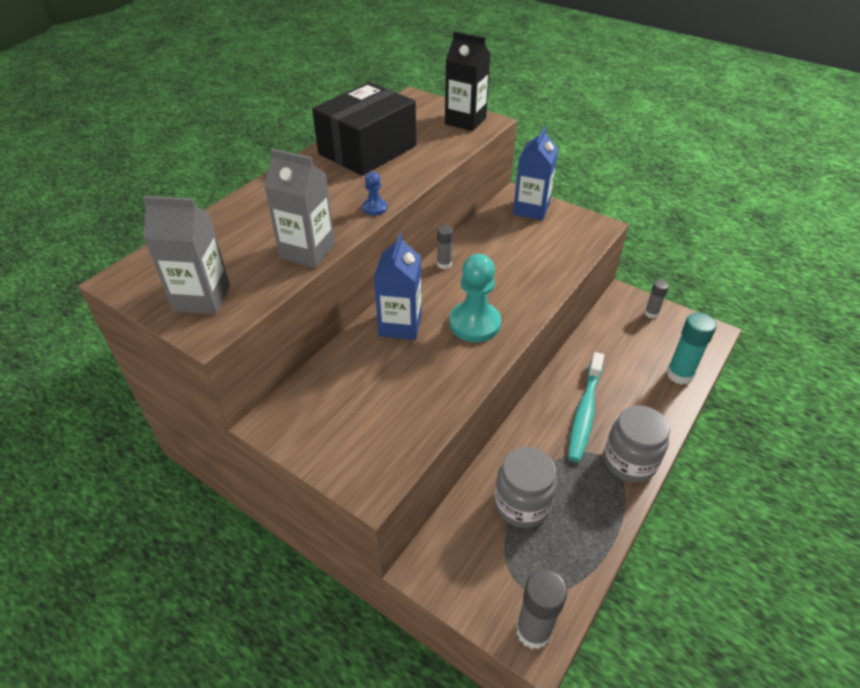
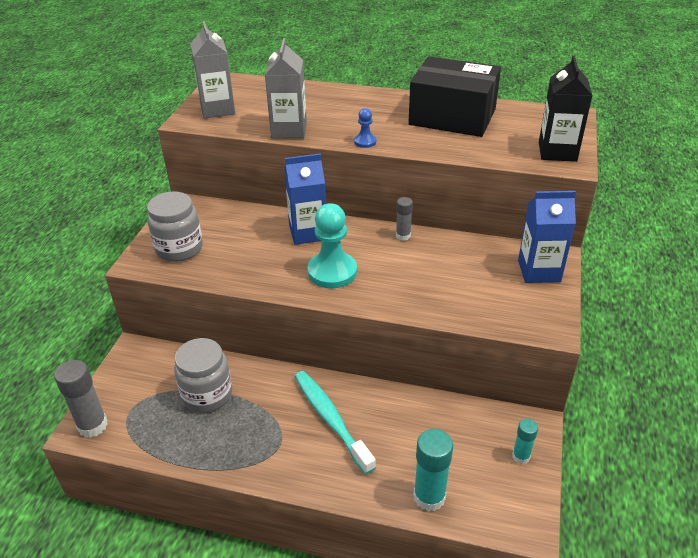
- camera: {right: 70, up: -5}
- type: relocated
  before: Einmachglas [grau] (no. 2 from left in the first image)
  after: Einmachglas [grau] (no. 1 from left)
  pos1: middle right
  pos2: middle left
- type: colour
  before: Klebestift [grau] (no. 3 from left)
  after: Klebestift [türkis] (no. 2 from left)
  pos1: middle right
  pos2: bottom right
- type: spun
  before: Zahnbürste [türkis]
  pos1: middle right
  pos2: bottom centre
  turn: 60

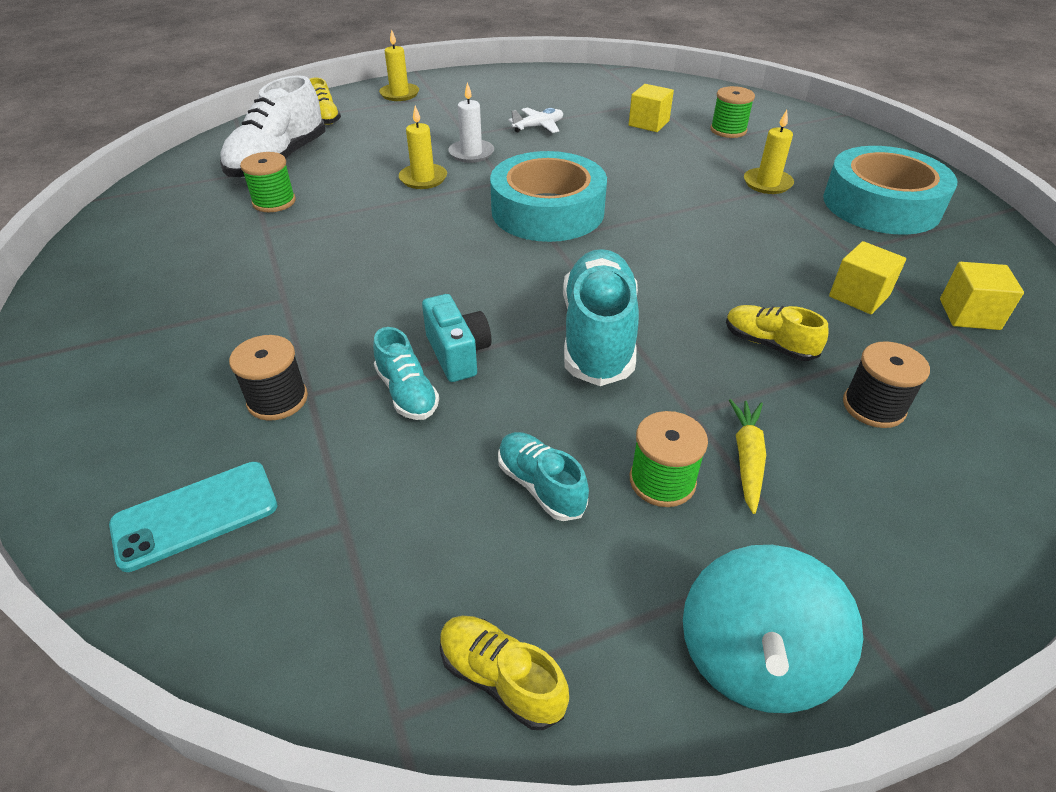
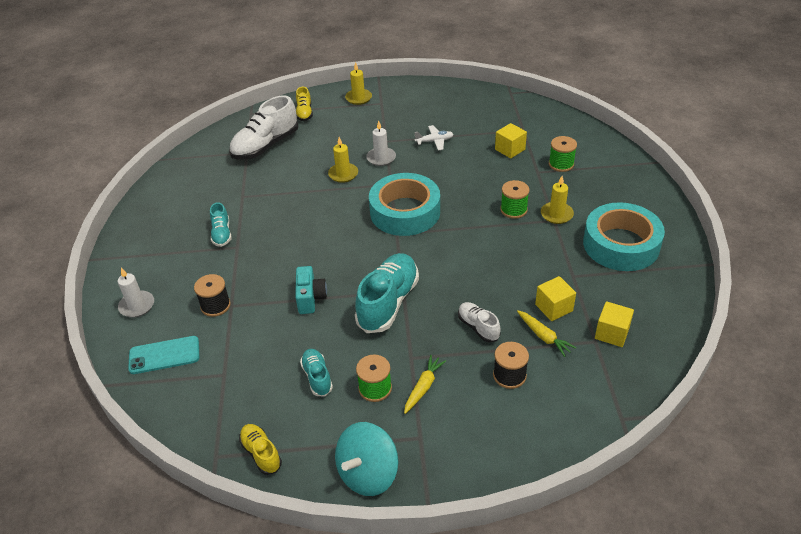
- camera: {right: 20, up: 0}
- type: appeared
  after: Kerze [weiß] (no. 1 from left)
  pos2: middle left
- type: appeared
  after: Karotte [gelb] (no. 2 from left)
  pos2: middle right
- type: relocated
  before: Garnrolle [grün] (no. 1 from left in the first image)
  after: Garnrolle [grün] (no. 2 from left)
  pos1: top left
  pos2: centre
- type: relocated
  before: Schuh [türkis] (no. 1 from left)
  pos1: centre
  pos2: middle left
- type: colour
  before: Schuh [gelb] (no. 3 from left)
  after: Schuh [weiß] (no. 2 from left)
  pos1: middle right
  pos2: centre

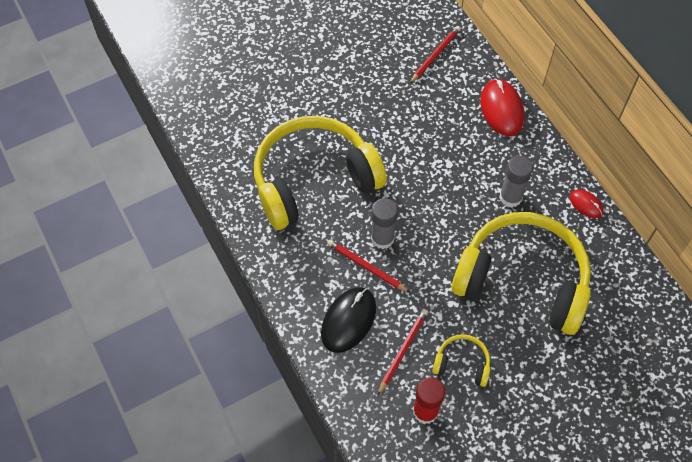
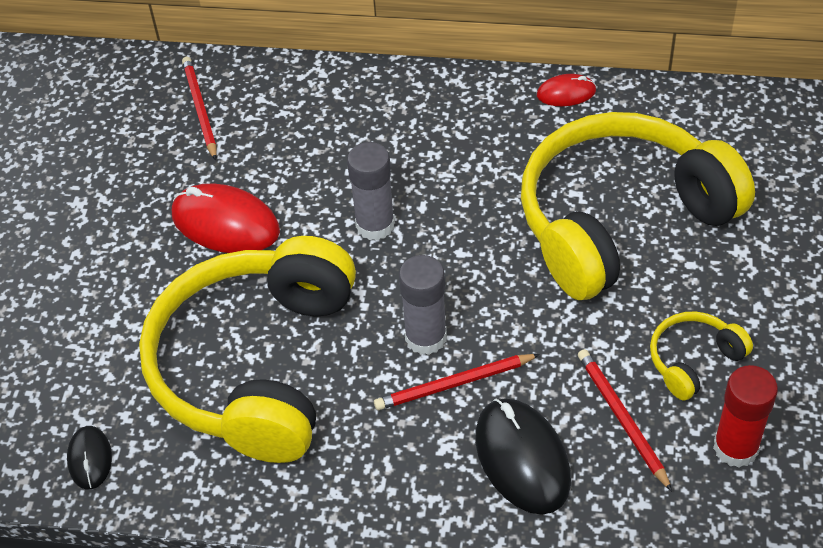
- camera: {right: -50, up: -10}
- type: appeared
  after: Computermaus [schwarz] (no. 1 from left)
  pos2: bottom left
- type: relocated
  before: Computermaus [rot] (no. 1 from left)
  pos1: top right
  pos2: middle left
- type: relocated
  before: Klebestift [grau] (no. 2 from left in the first image)
  after: Klebestift [grau] (no. 1 from left)
  pos1: middle right
  pos2: centre

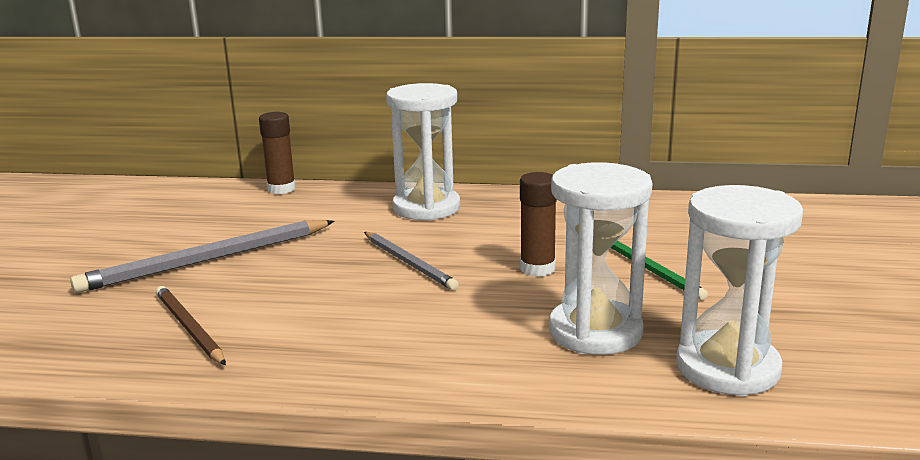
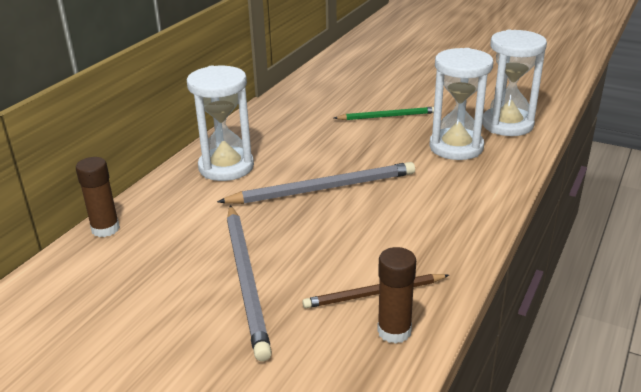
- camera: {right: -70, up: 10}
- type: relocated
  before: Klebestift [braun] (no. 2 from left)
  pos1: centre
  pos2: bottom centre
- type: size
  before: Bleistift [grau] (no. 2 from left)
  pos1: centre
  pos2: centre
  scale: 1.63

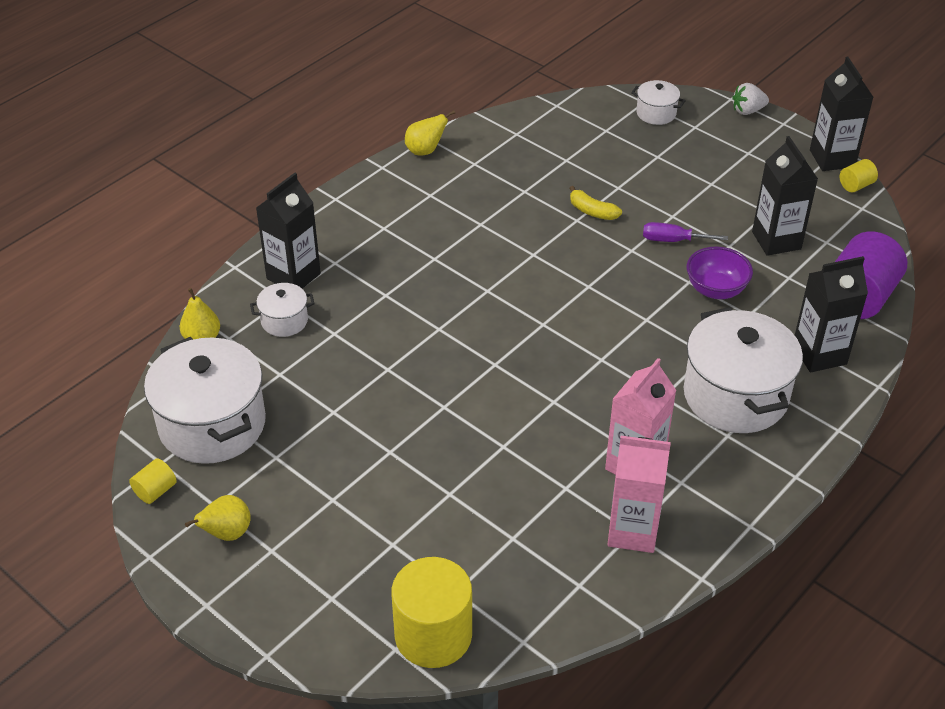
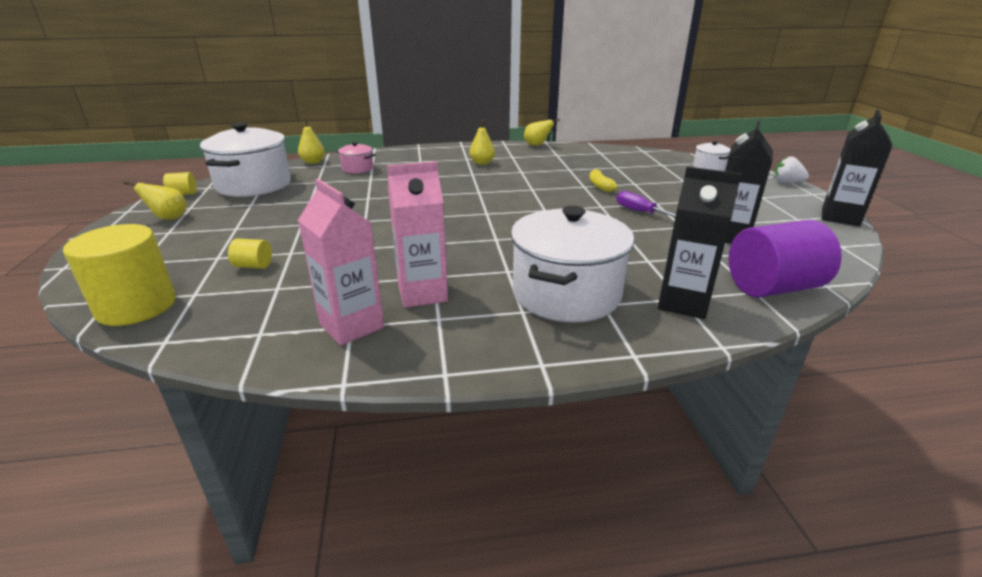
- camera: {right: 40, up: -15}
- type: missing
  before: Getränkekarton [schwarz] (no. 1 from left)
  pos1: top left
- type: missing
  before: Schüssel [lila]
  pos1: middle right
- type: appeared
  after: Birne [gelb] (no. 3 from left)
  pos2: top centre
- type: relocated
  before: Vollzylinder [gelb] (no. 3 from left)
  pos1: top right
  pos2: middle left
- type: colour
  before: Kochtopf [weiß] (no. 2 from left)
  after: Kochtopf [rosa]
  pos1: middle left
  pos2: top centre

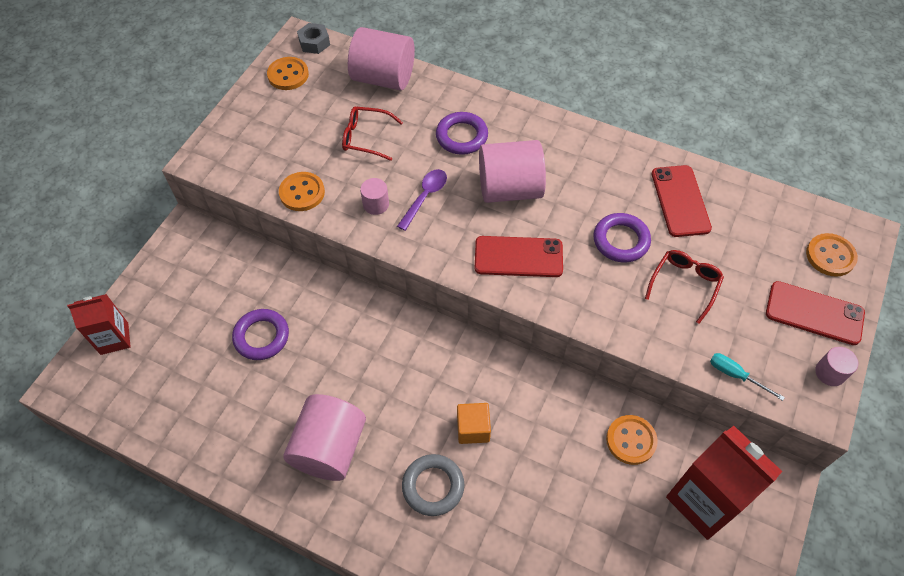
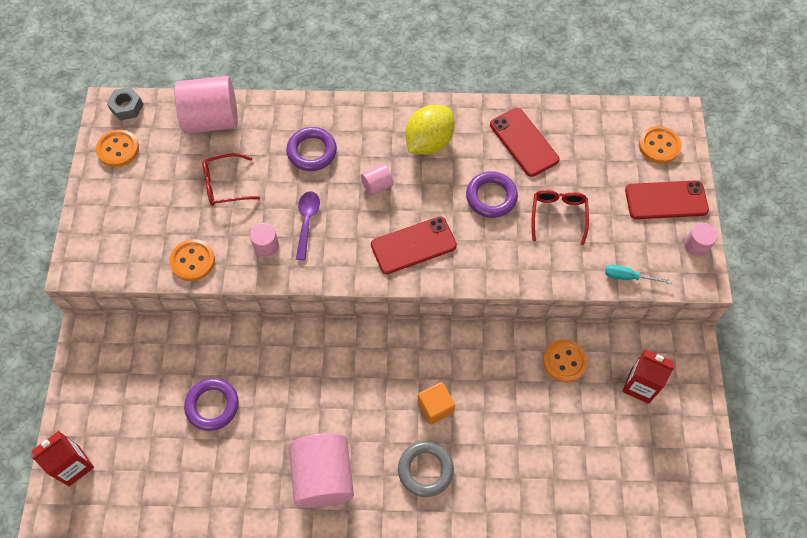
- camera: {right: -25, up: 5}
- type: appeared
  after: Zitrone [gelb]
  pos2: top centre
- type: size
  before: Vollzylinder [rosa] (no. 4 from left)
  pos1: top centre
  pos2: top centre
  scale: 0.46
- type: size
  before: Getränkekarton [rot] (no. 2 from left)
  pos1: bottom right
  pos2: bottom right
  scale: 0.6

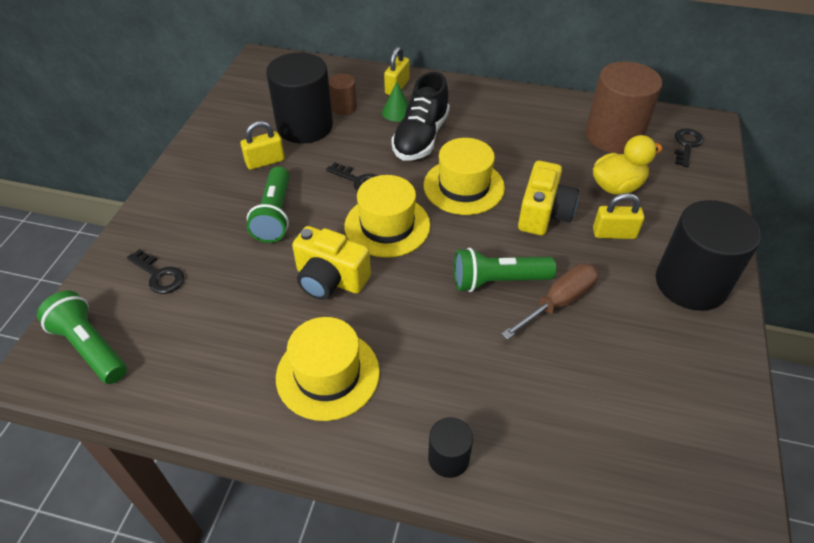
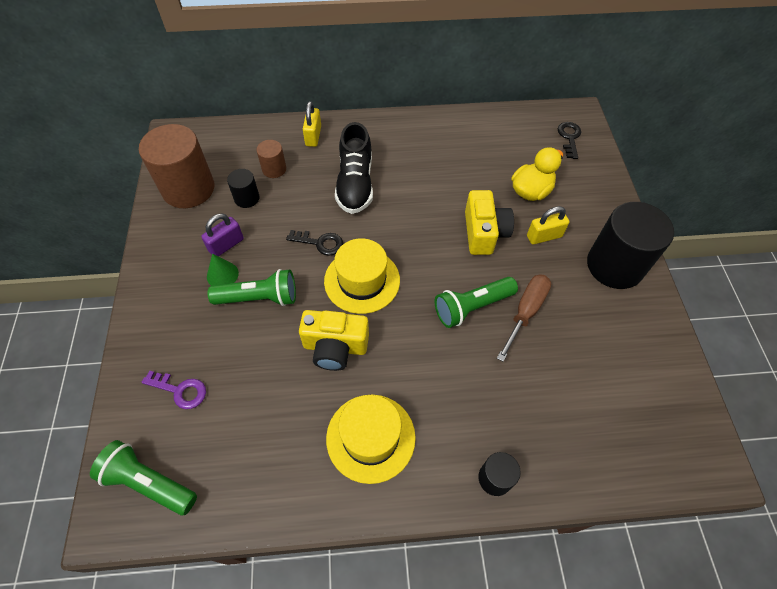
- camera: {right: -20, up: 10}
- type: missing
  before: Hut [gelb] (no. 3 from left)
  pos1: top centre
- type: relocated
  before: Kegel [grün]
  pos1: top centre
  pos2: middle left
- type: relocated
  before: Vollzylinder [braun] (no. 2 from left in the first image)
  after: Vollzylinder [braun] (no. 1 from left)
  pos1: top right
  pos2: top left
- type: colour
  before: Schlüssel [schwarz] (no. 1 from left)
  after: Schlüssel [lila]
  pos1: middle left
  pos2: middle left
- type: colour
  before: Vorhängeschloss [gelb] (no. 1 from left)
  after: Vorhängeschloss [lila]
  pos1: top left
  pos2: middle left
- type: spun
  before: Taschenlampe [grün] (no. 2 from left)
  pos1: middle left
  pos2: middle left
  turn: -75
- type: size
  before: Vollzylinder [schwarz] (no. 1 from left)
  pos1: top centre
  pos2: top left
  scale: 0.48

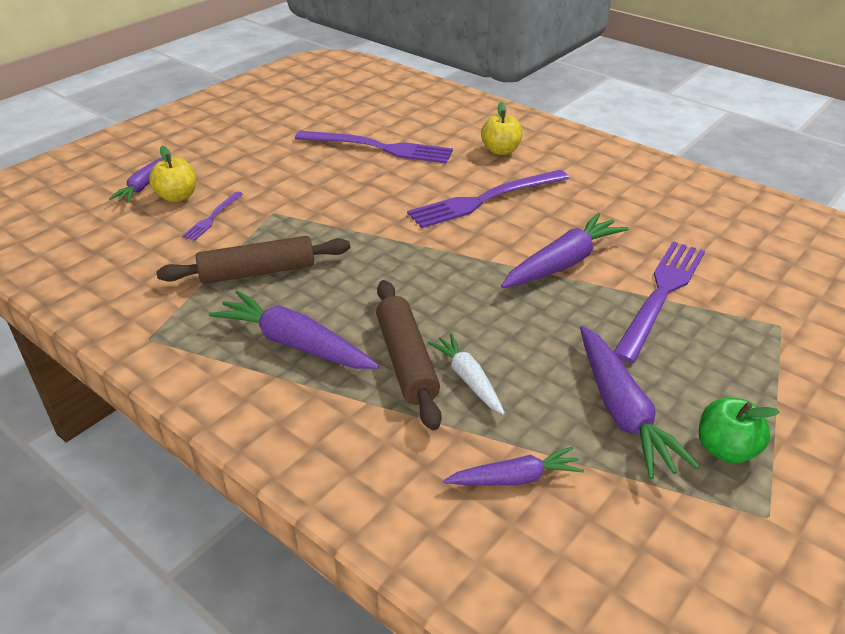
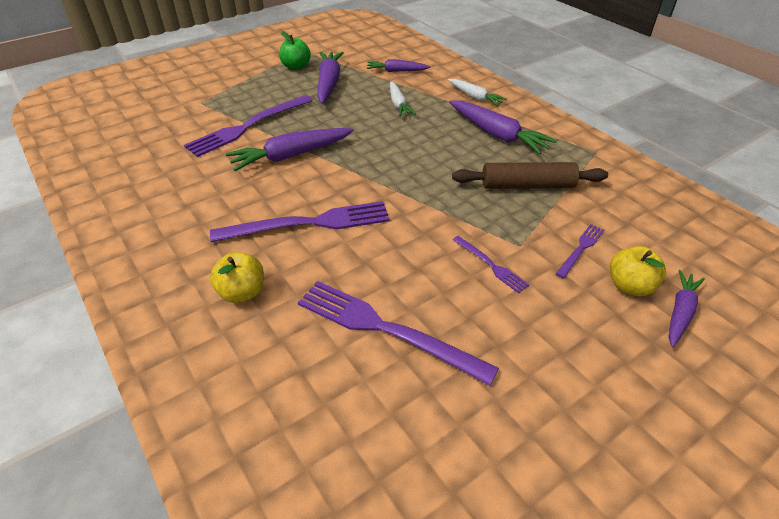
- camera: {right: -165, up: 5}
- type: missing
  before: Nudelholz [braun] (no. 2 from left)
  pos1: centre
- type: appeared
  after: Karotte [weiß] (no. 2 from left)
  pos2: top centre
- type: appeared
  after: Gabel [lila] (no. 4 from left)
  pos2: centre

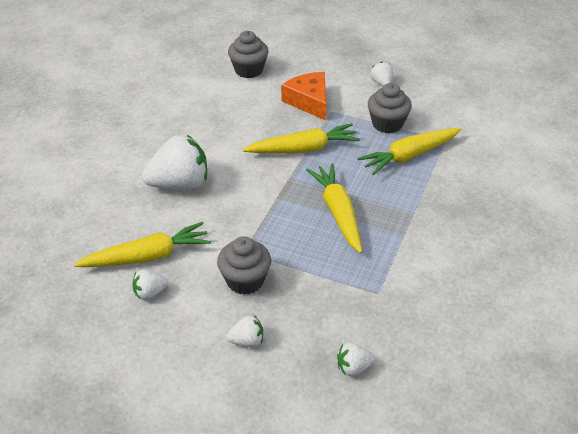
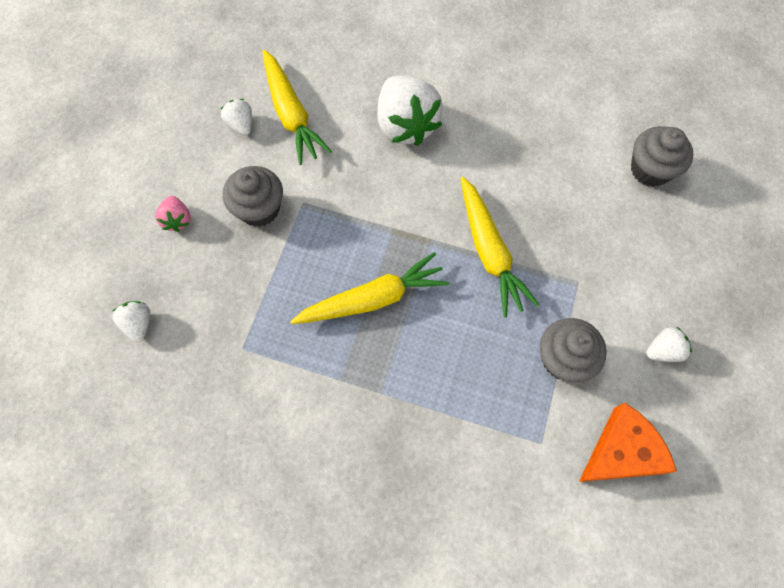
- camera: {right: 85, up: 25}
- type: missing
  before: Karotte [gelb] (no. 4 from left)
  pos1: middle right
- type: relocated
  before: Käse [orange]
  pos1: top centre
  pos2: bottom right
- type: colour
  before: Erdbeere [weiß] (no. 3 from left)
  after: Erdbeere [rosa]
  pos1: bottom centre
  pos2: middle left

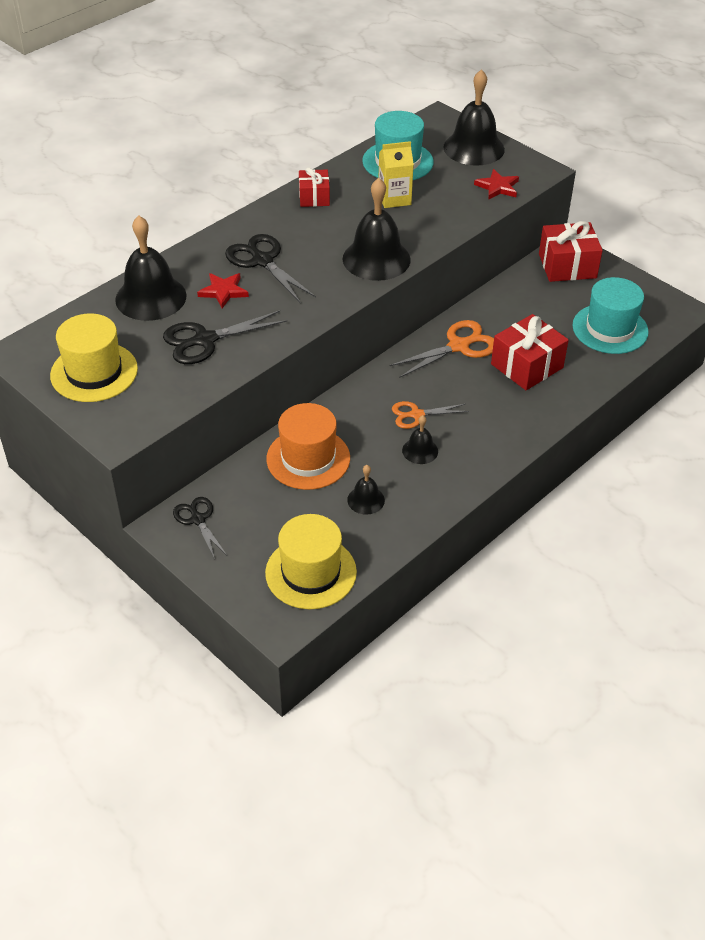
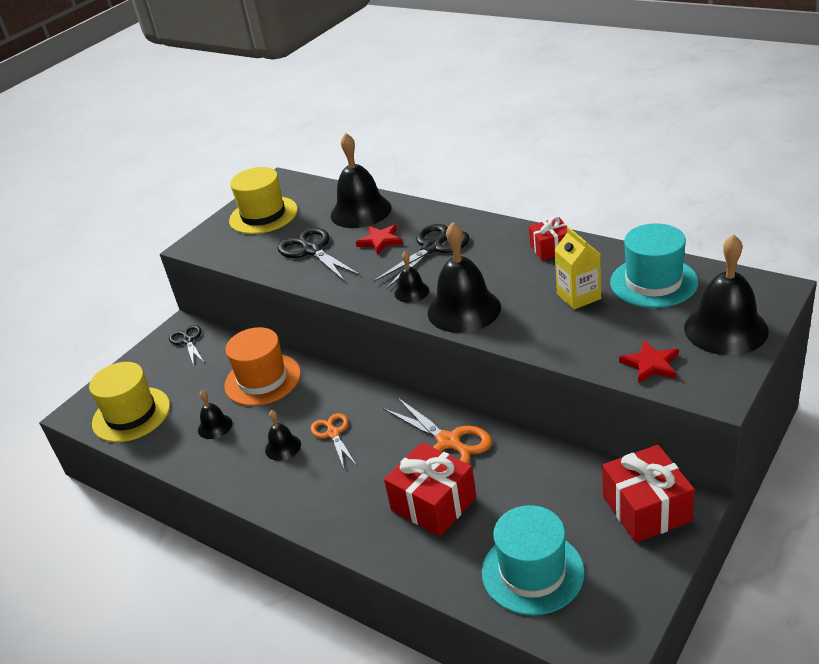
- camera: {right: 85, up: -10}
- type: appeared
  after: Glocke [schwarz] (no. 4 from left)
  pos2: centre
- type: spun
  before: Schere [schwarz] (no. 1 from left)
  pos1: middle left
  pos2: middle left
  turn: -75

